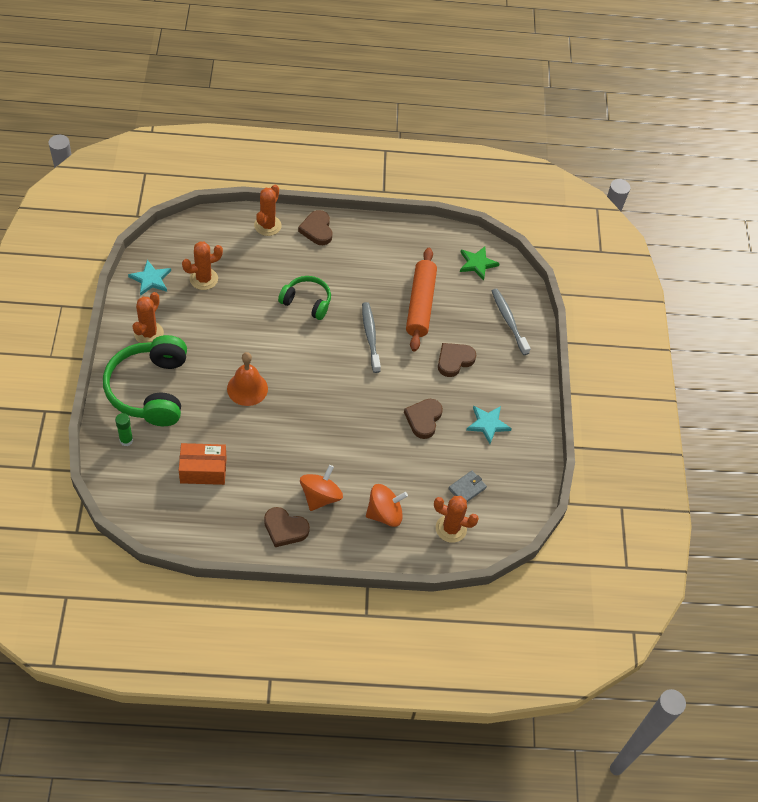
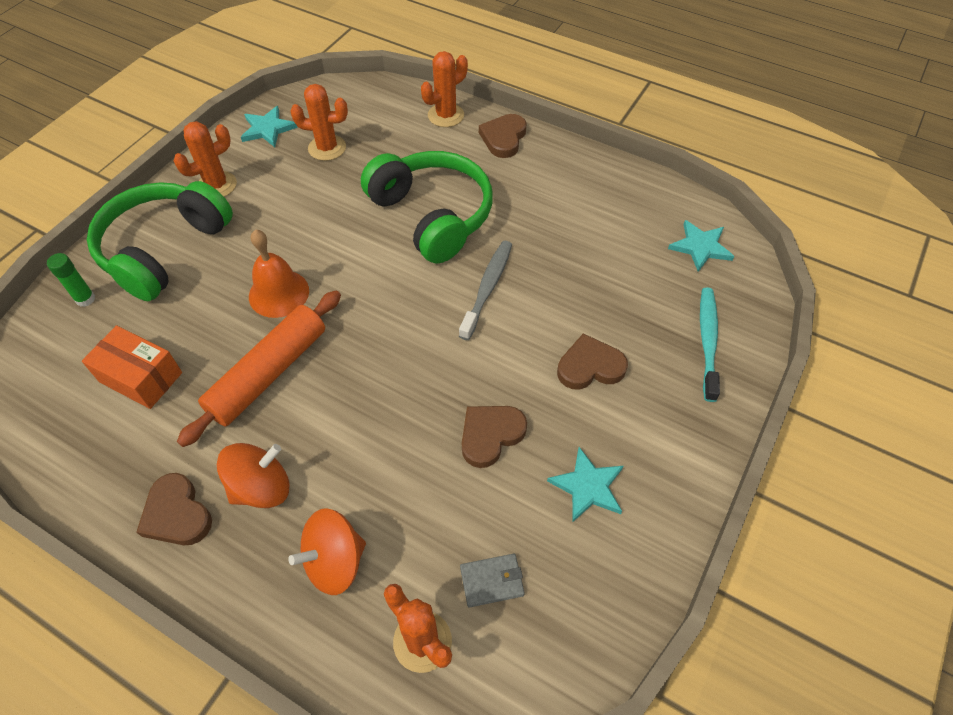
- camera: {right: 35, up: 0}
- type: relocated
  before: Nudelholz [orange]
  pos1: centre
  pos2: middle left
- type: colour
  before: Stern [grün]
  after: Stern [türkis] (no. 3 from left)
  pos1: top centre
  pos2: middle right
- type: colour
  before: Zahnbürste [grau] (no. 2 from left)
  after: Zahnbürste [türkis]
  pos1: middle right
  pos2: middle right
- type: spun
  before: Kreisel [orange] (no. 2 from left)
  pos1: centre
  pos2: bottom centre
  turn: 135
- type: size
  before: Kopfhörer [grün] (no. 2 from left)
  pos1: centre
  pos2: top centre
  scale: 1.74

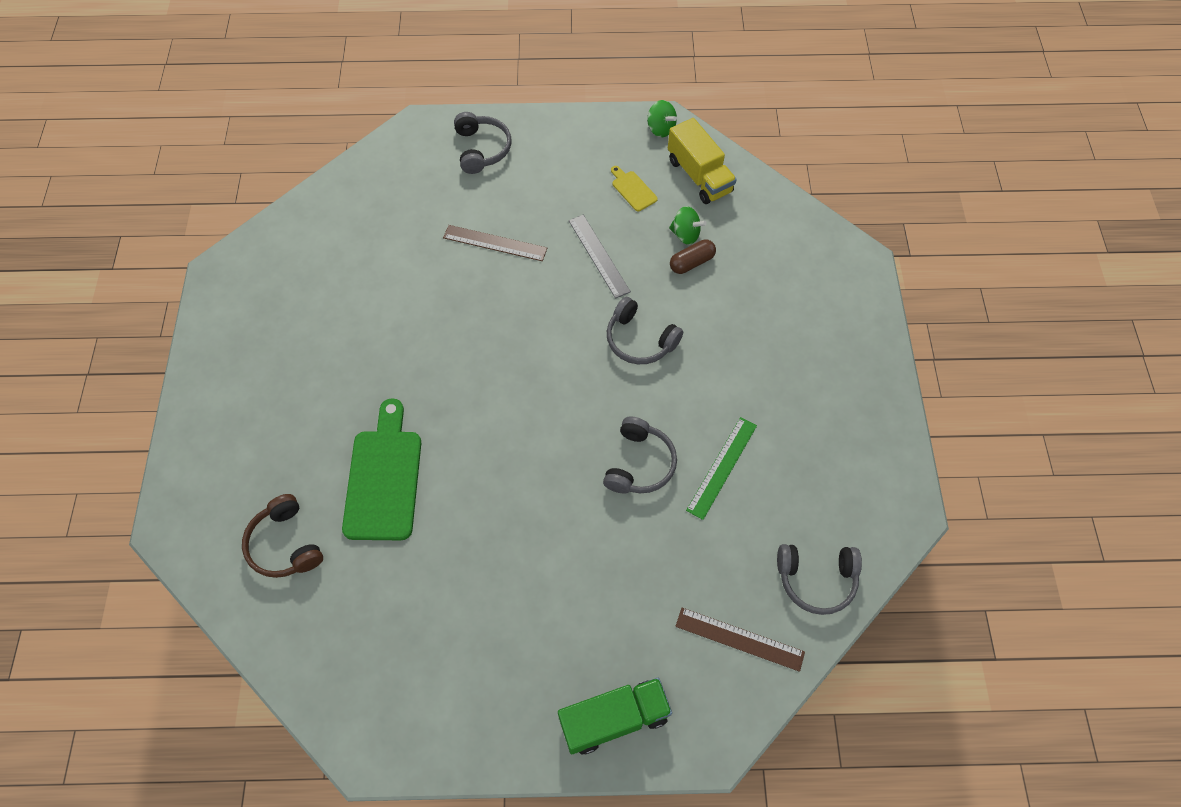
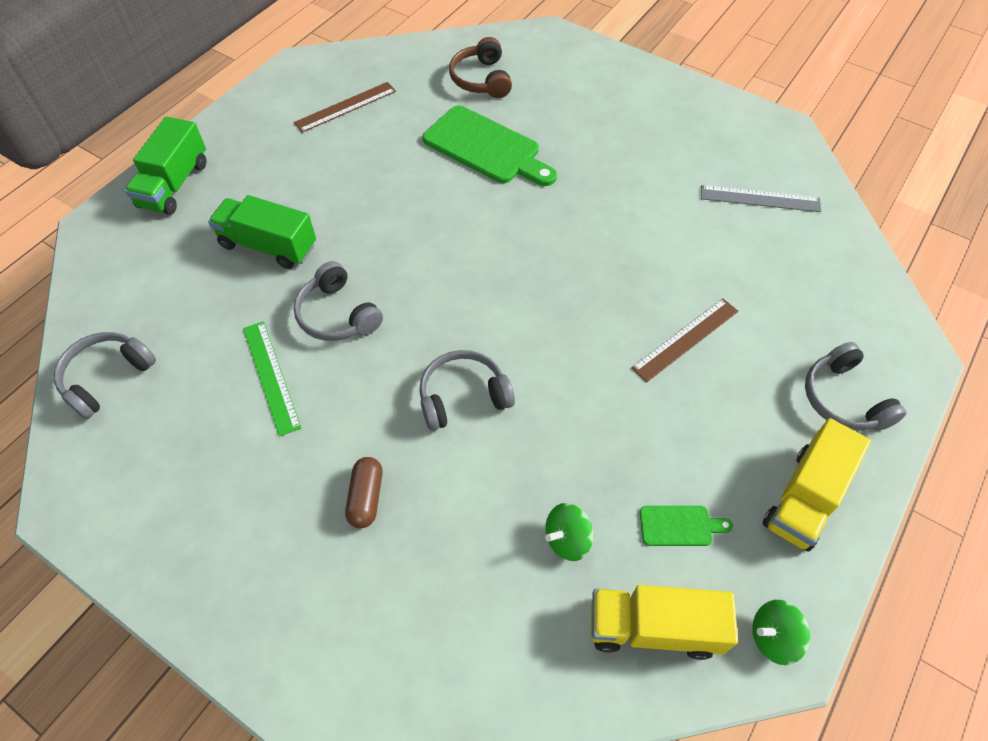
- camera: {right: 125, up: -5}
- type: appeared
  after: Lastwagen [grün] (no. 2 from left)
  pos2: top left
- type: appeared
  after: Lastwagen [gelb] (no. 2 from left)
  pos2: middle right
- type: relocated
  before: Lineal [grau]
  pos1: top centre
  pos2: top right
- type: relocated
  before: Kapsel [braun]
  pos1: top centre
  pos2: centre
- type: relocated
  before: Lineal [braun] (no. 2 from left in the first image)
  after: Lineal [braun] (no. 1 from left)
  pos1: bottom centre
  pos2: top centre
- type: colour
  before: Schneidebrett [gelb]
  after: Schneidebrett [grün] (no. 2 from left)
  pos1: top centre
  pos2: bottom right
- type: spun
  before: Kopfhörer [braun]
  pos1: middle left
  pos2: top centre
  turn: -105
- type: spun
  before: Kopfhörer [grau] (no. 1 from left in the first image)
  pos1: top centre
  pos2: middle right
  turn: 45

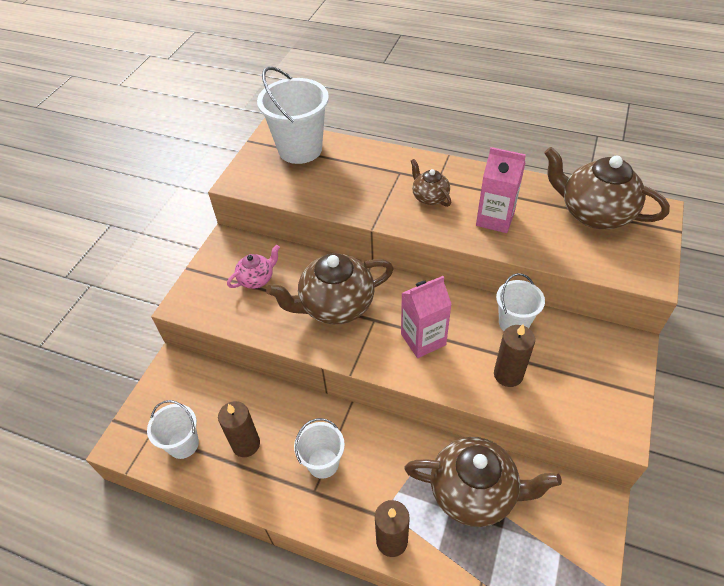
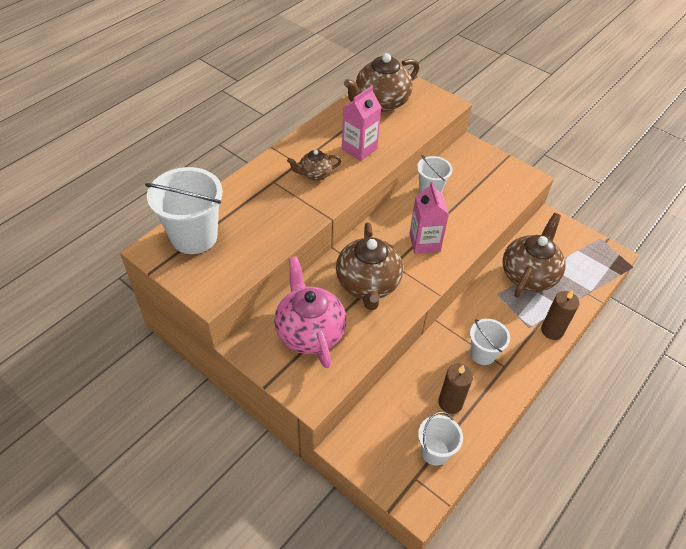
- camera: {right: -75, up: 0}
- type: missing
  before: Kerze [braun] (no. 3 from left)
  pos1: middle right
- type: size
  before: Teekanne [rosa]
  pos1: centre
  pos2: centre
  scale: 1.93

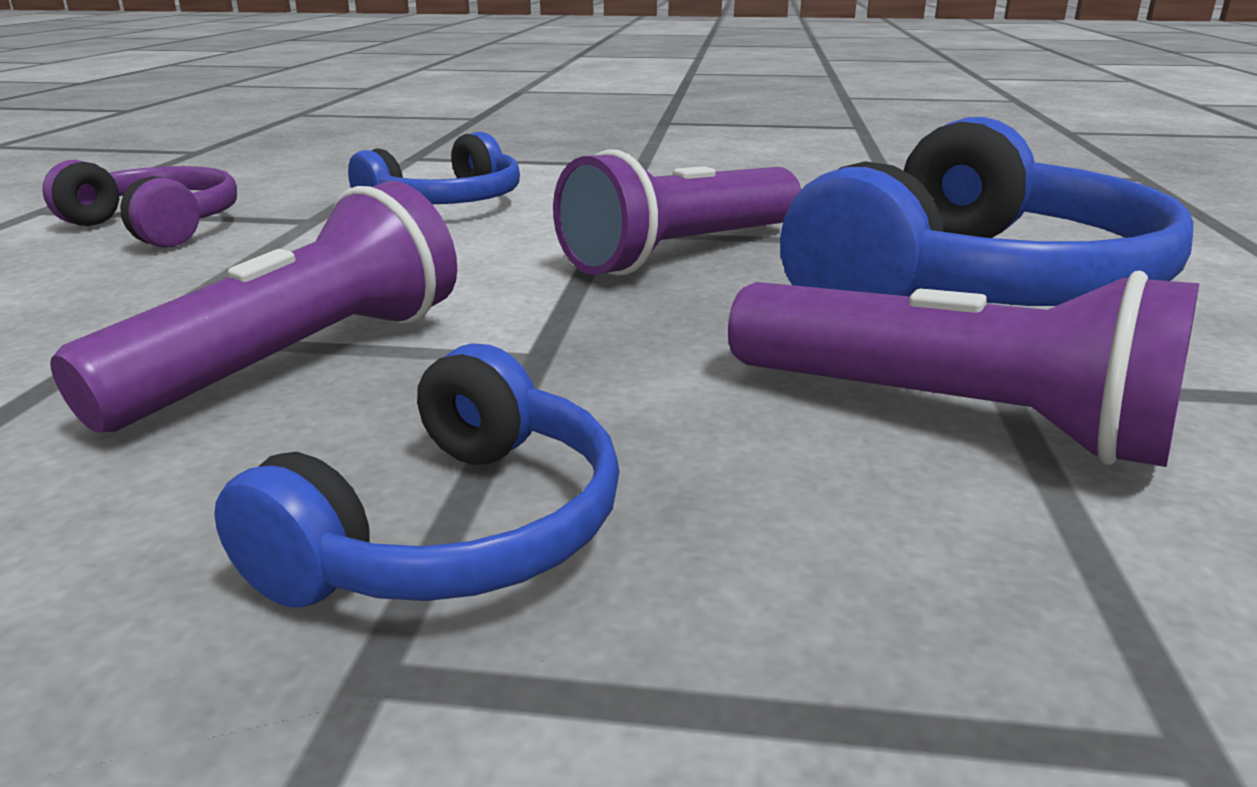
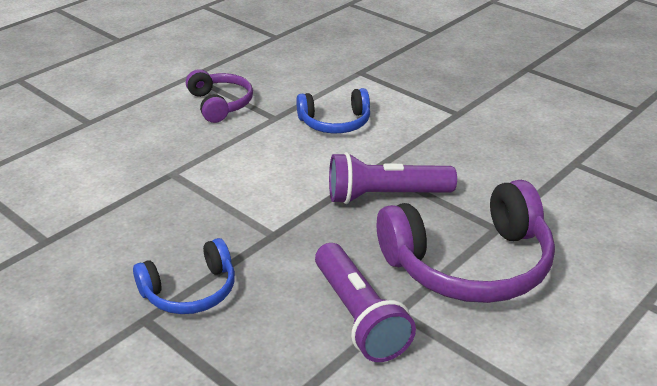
- camera: {right: 35, up: 10}
- type: missing
  before: Taschenlampe [lila] (no. 1 from left)
  pos1: middle left
- type: colour
  before: Kopfhörer [blau] (no. 3 from left)
  after: Kopfhörer [lila] (no. 2 from left)
  pos1: top right
  pos2: middle right

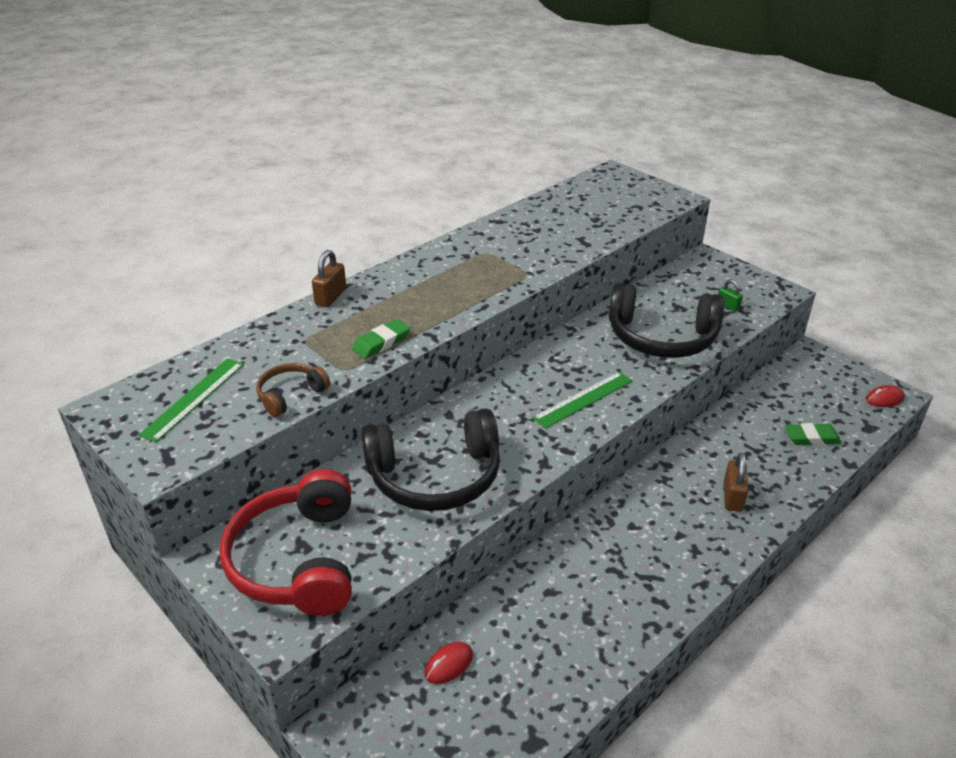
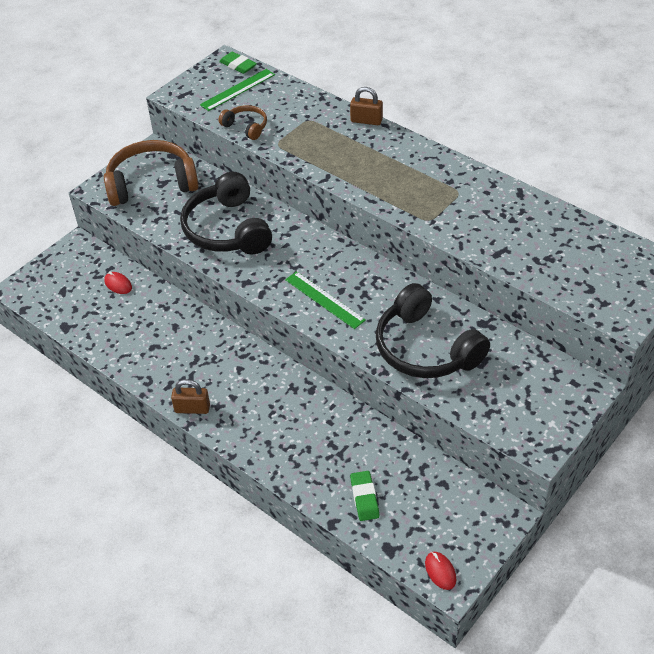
- camera: {right: 85, up: 10}
- type: missing
  before: Vorhängeschloss [grün]
  pos1: middle right
- type: relocated
  before: Radiergummi [grün] (no. 1 from left)
  pos1: centre
  pos2: top centre
- type: relocated
  before: Vorhängeschloss [braun] (no. 2 from left in the first image)
  after: Vorhängeschloss [braun] (no. 1 from left)
  pos1: middle right
  pos2: middle left
- type: colour
  before: Kopfhörer [rot]
  after: Kopfhörer [braun] (no. 1 from left)
  pos1: bottom left
  pos2: top left
- type: spun
  before: Lineal [grün] (no. 1 from left)
  pos1: middle left
  pos2: top centre
  turn: -60
- type: spun
  before: Kopfhörer [schwarz] (no. 2 from left)
  pos1: middle right
  pos2: centre
  turn: -45

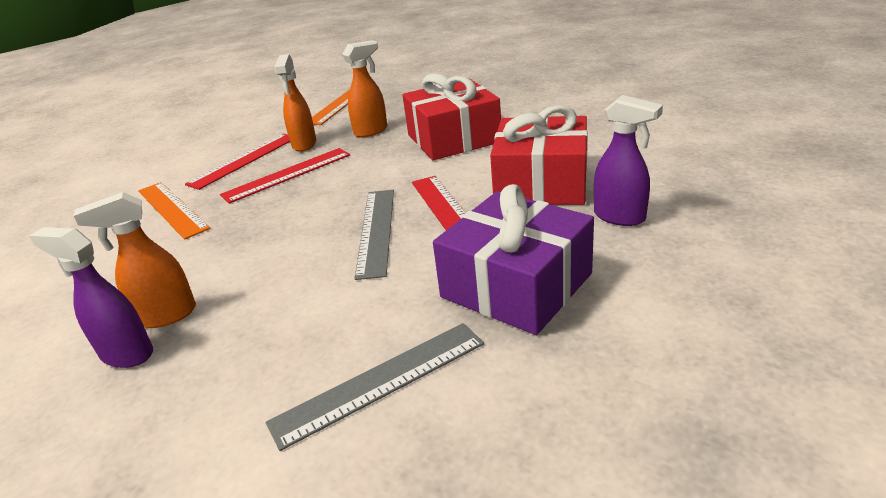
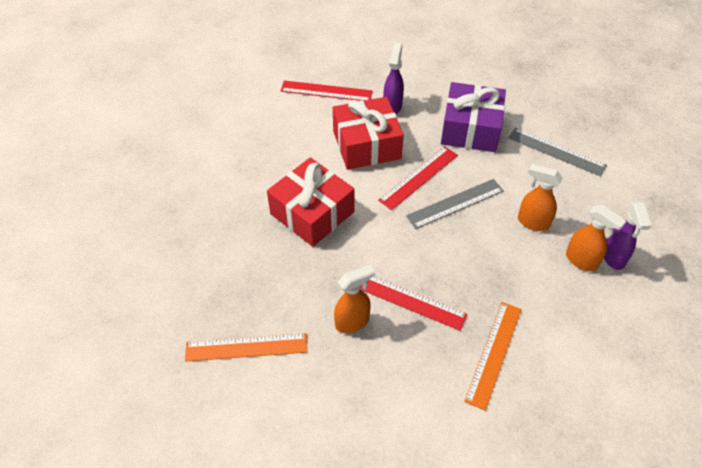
- camera: {right: -120, up: 20}
- type: relocated
  before: Lineal [rot] (no. 1 from left)
  pos1: top left
  pos2: top centre
- type: relocated
  before: Sprühflasche [orange] (no. 3 from left in the first image)
  after: Sprühflasche [orange] (no. 2 from left)
  pos1: top centre
  pos2: middle right

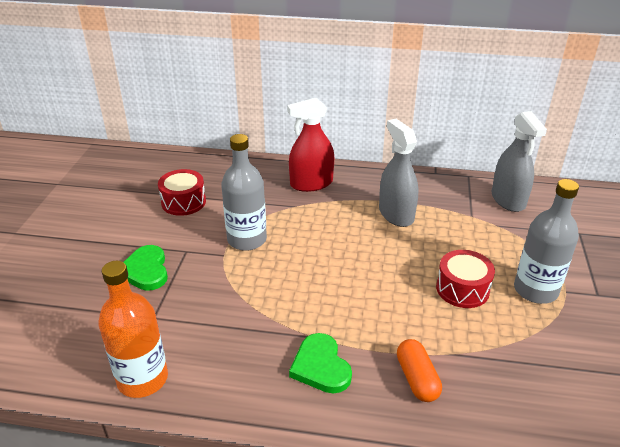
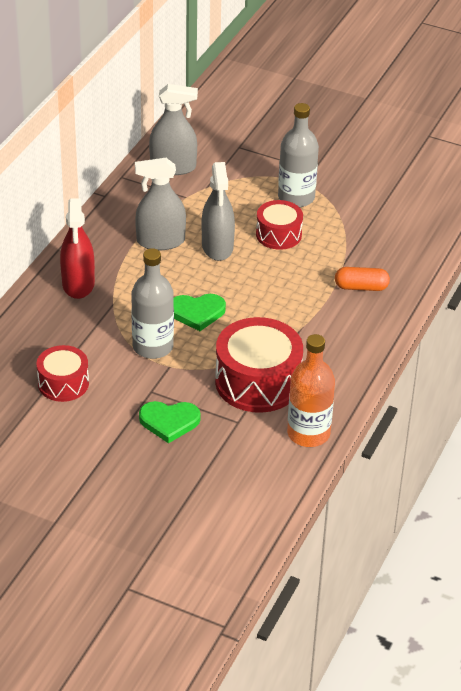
- camera: {right: -75, up: 5}
- type: appeared
  after: Sprühflasche [grau] (no. 3 from left)
  pos2: top centre
- type: appeared
  after: Trommel [rot] (no. 2 from left)
  pos2: centre
- type: relocated
  before: Herz [grün] (no. 2 from left)
  pos1: bottom centre
  pos2: centre

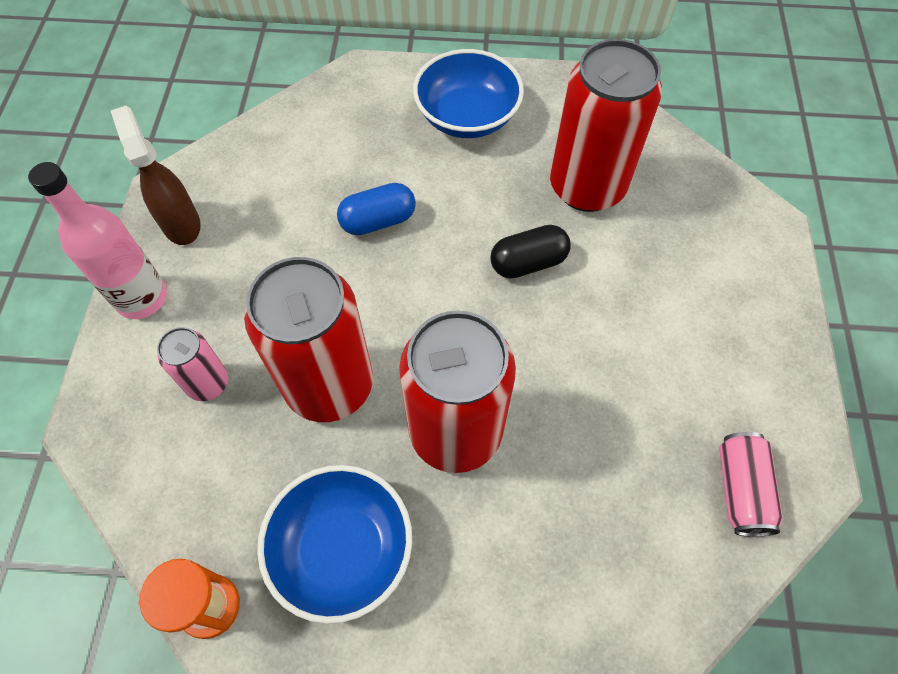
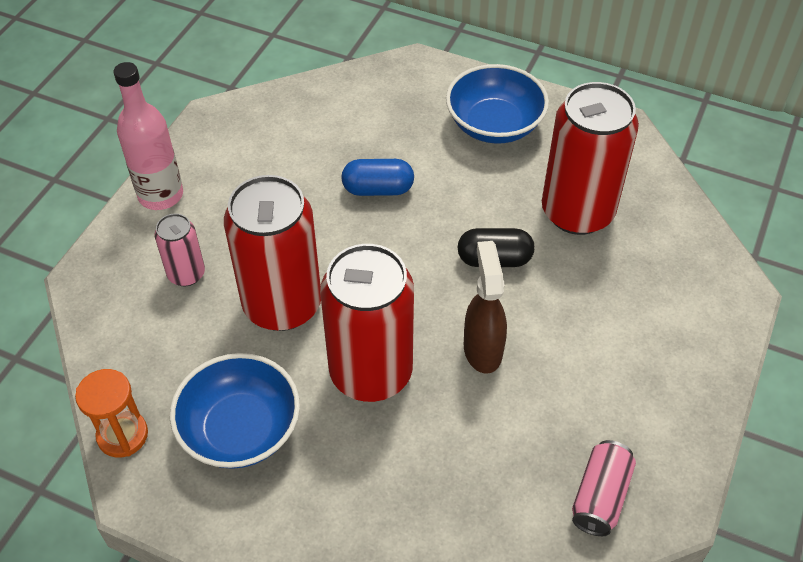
- camera: {right: 20, up: -10}
- type: relocated
  before: Sprühflasche [braun]
  pos1: top left
  pos2: centre

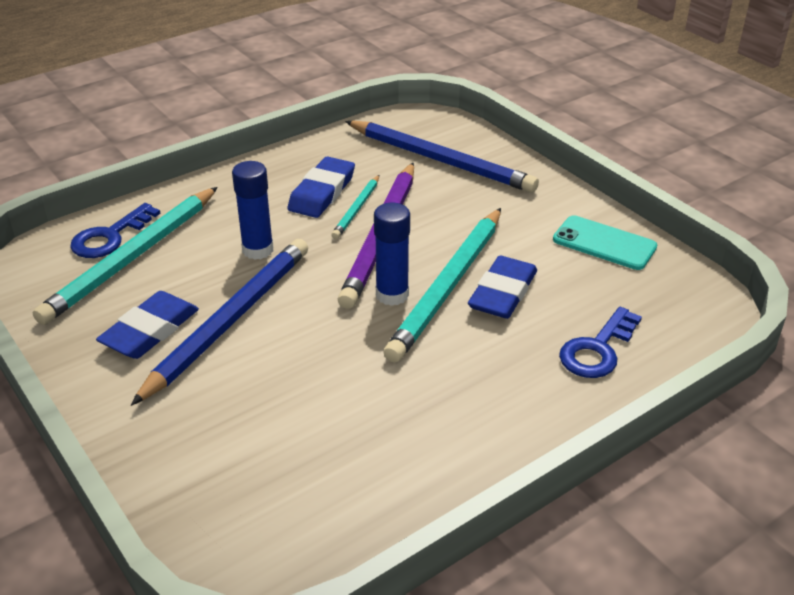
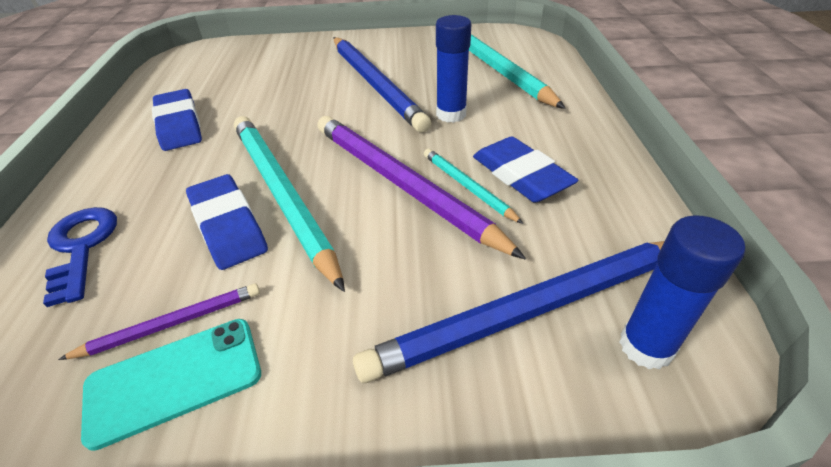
- camera: {right: 125, up: 5}
- type: missing
  before: Schlüssel [blau] (no. 1 from left)
  pos1: middle left
- type: appeared
  after: Bleistift [lila] (no. 1 from left)
  pos2: bottom left
- type: relocated
  before: Radiergummi [blau] (no. 1 from left)
  pos1: middle left
  pos2: top left
- type: relocated
  before: Klebestift [blau] (no. 2 from left)
  pos1: centre
  pos2: middle right

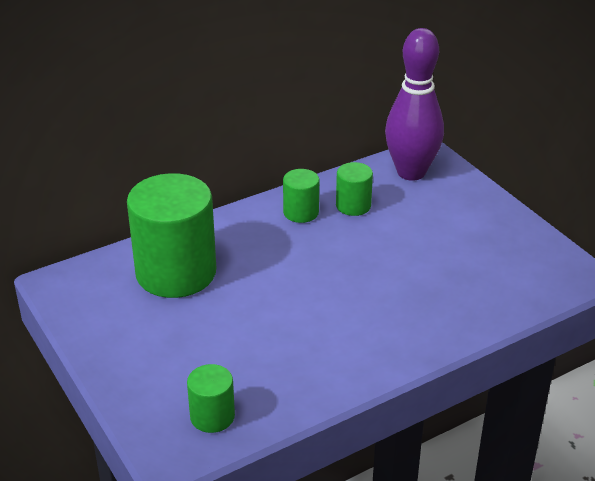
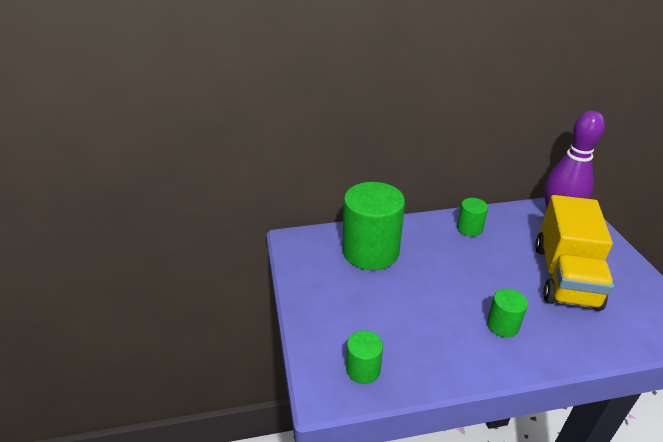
- camera: {right: 20, up: 0}
- type: appeared
  after: Lastwagen [gelb]
  pos2: middle right
- type: relocated
  before: Vollzylinder [grün] (no. 4 from left)
  pos1: centre
  pos2: bottom right

